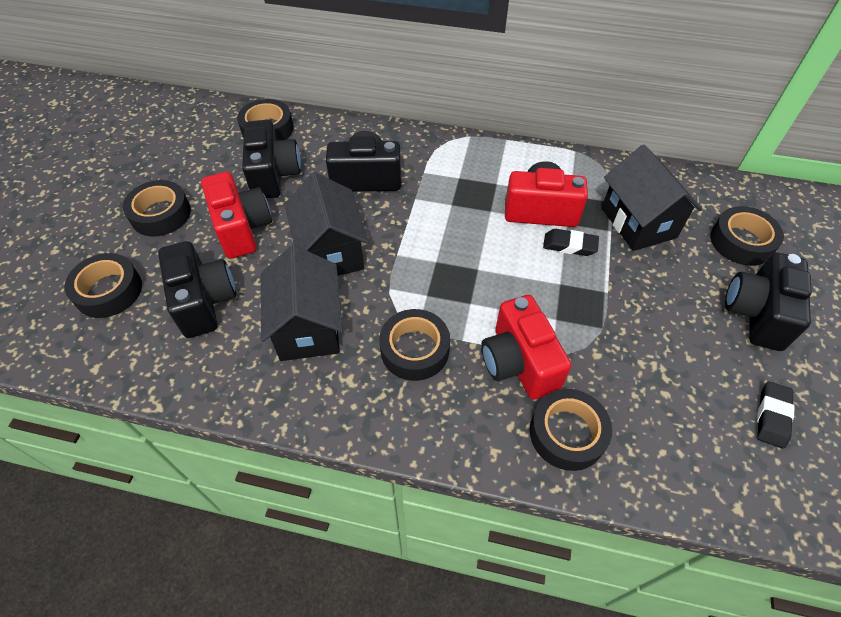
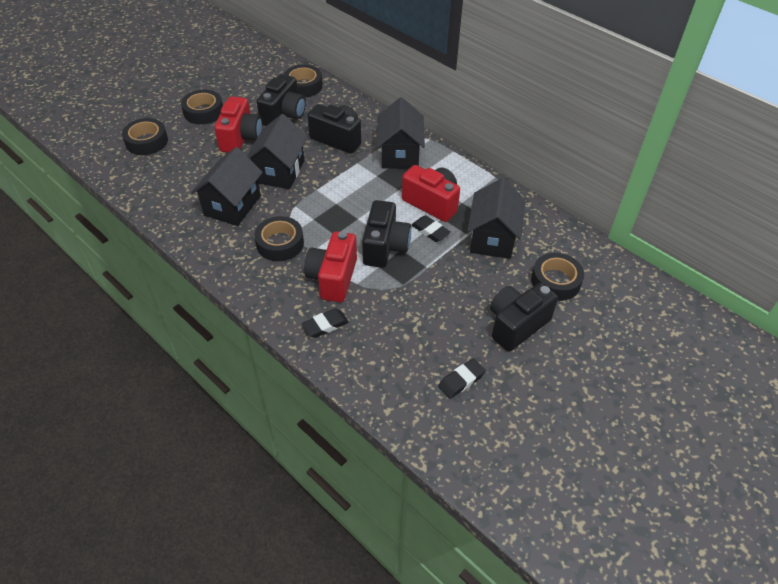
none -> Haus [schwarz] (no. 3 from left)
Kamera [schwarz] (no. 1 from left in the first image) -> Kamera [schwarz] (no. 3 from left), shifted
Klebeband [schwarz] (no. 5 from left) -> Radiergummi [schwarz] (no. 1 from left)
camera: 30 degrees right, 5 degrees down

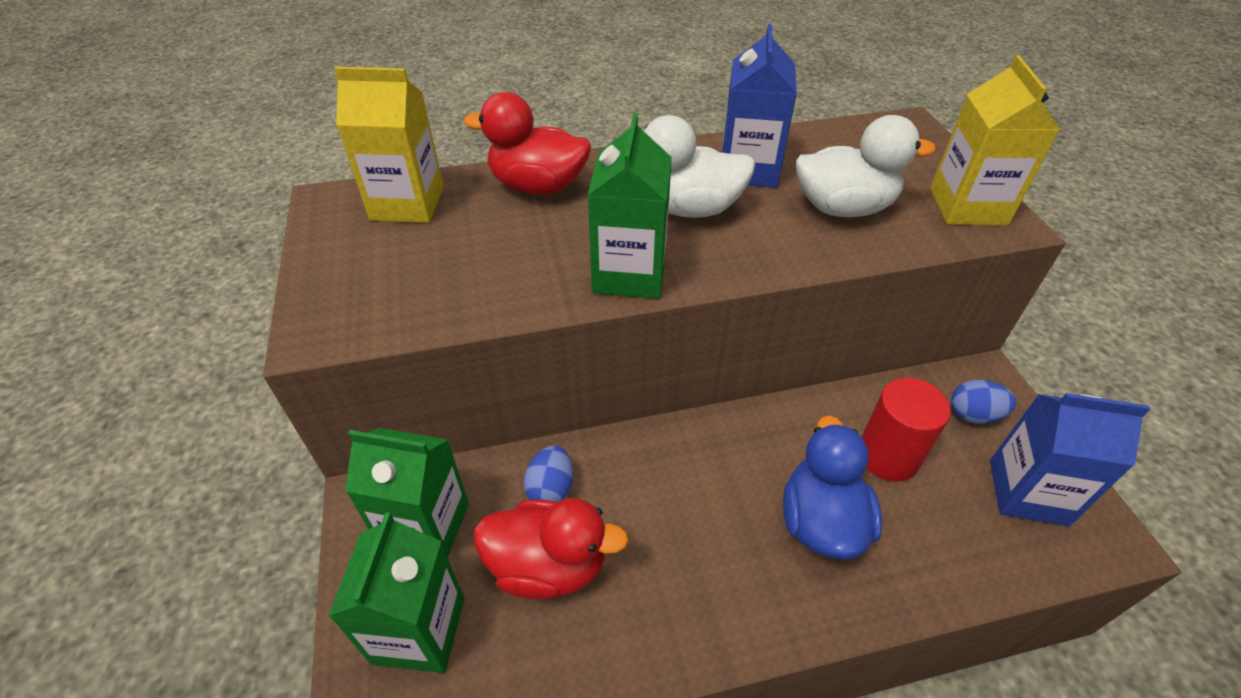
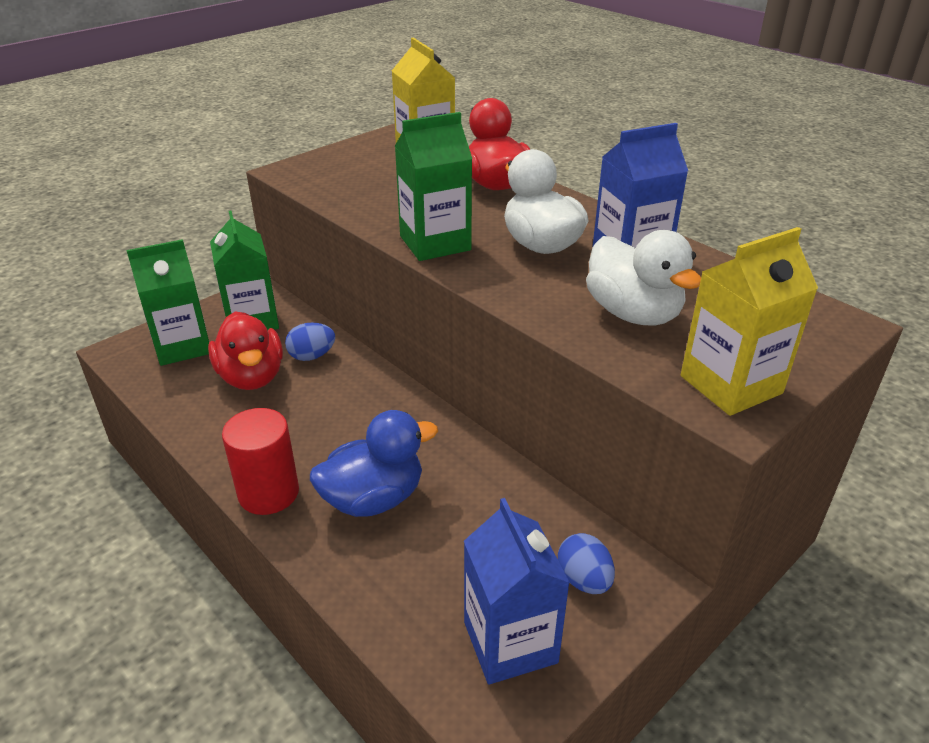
Vollzylinder [rot], shifted
camera: 60 degrees right, 10 degrees down

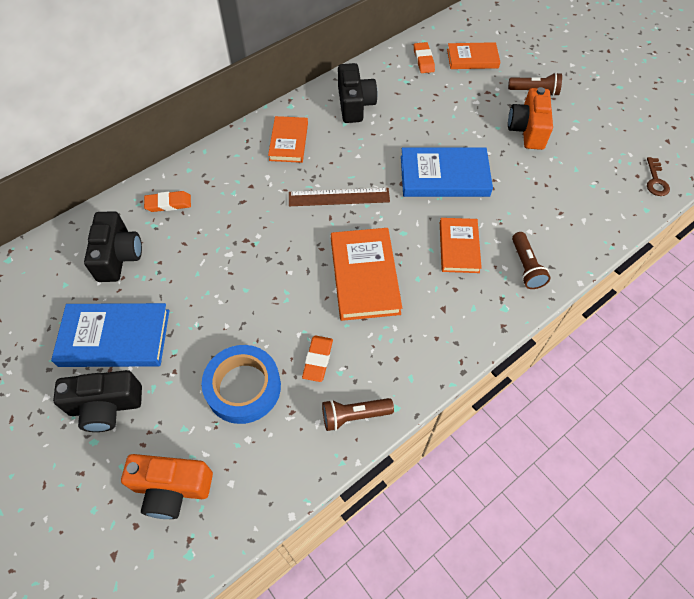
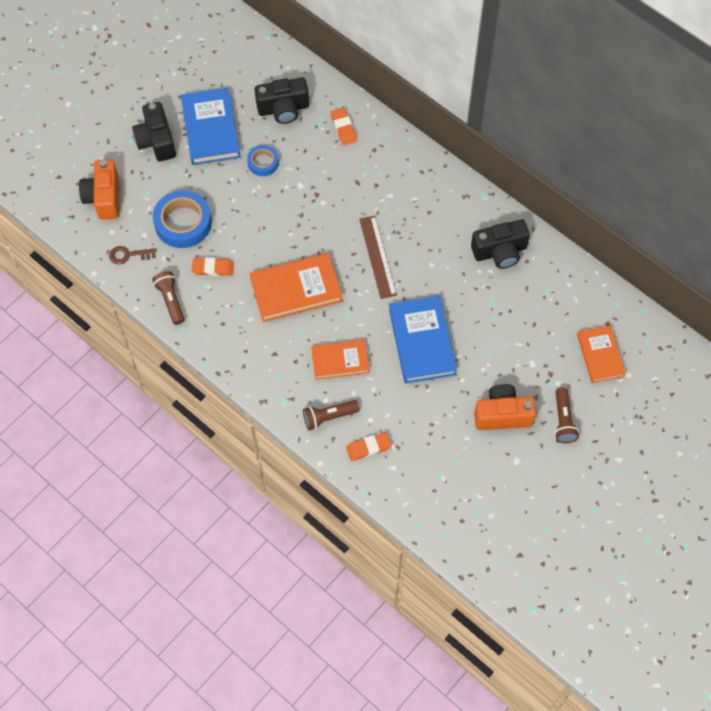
Buch [orange] (no. 1 from left) -> none
none -> Klebeband [blau] (no. 2 from left)
Radiergummi [orange] (no. 3 from left), shifted
Schlüssel [braun], shifted
camera: 80 degrees right, 5 degrees up

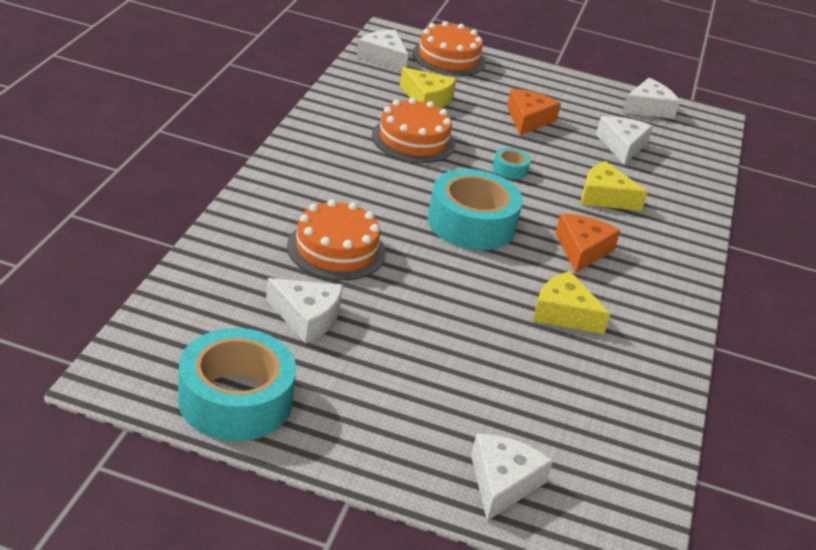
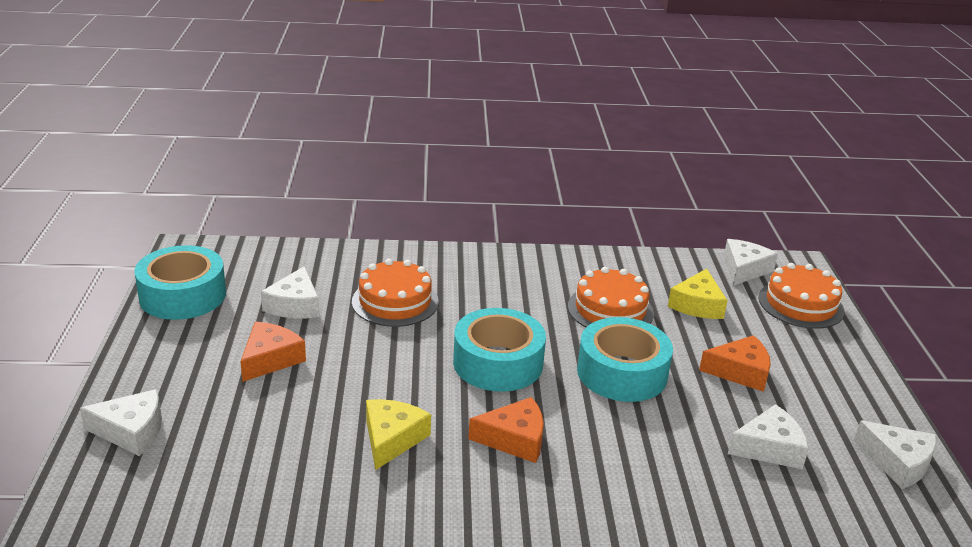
Käse [gelb] (no. 3 from left) -> none
none -> Käse [orange] (no. 1 from left)
Klebeband [türkis] (no. 3 from left), x2.32
camera: 75 degrees right, 5 degrees down

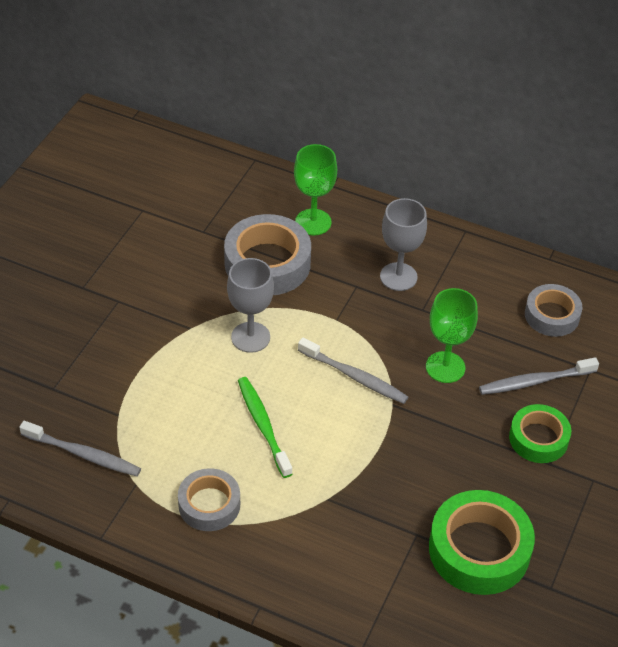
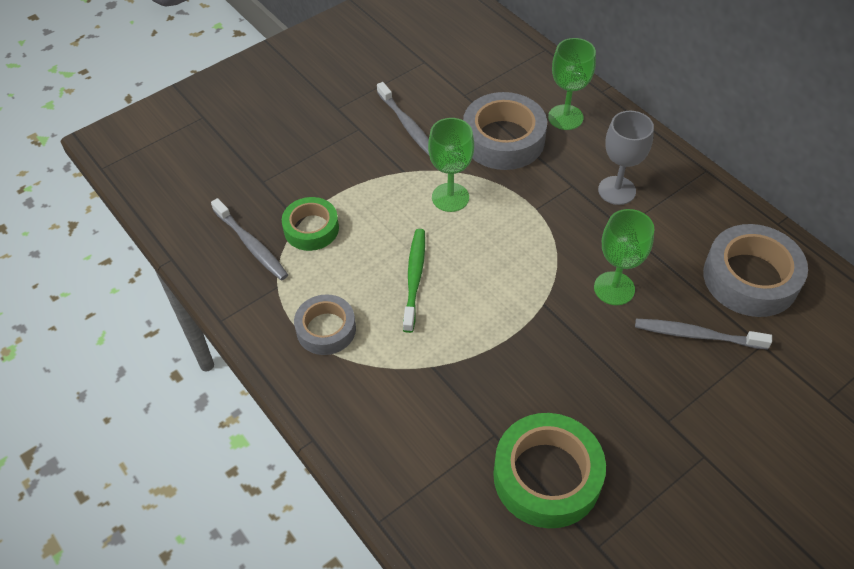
Zahnbürste [grau] (no. 2 from left), shifted
Klebeband [grün] (no. 2 from left in the first image) -> Klebeband [grün] (no. 1 from left), shifted
Kelch [grau] (no. 1 from left) -> Kelch [grün] (no. 1 from left)
Klebeband [grau] (no. 3 from left), x1.61
camera: 30 degrees right, 5 degrees up

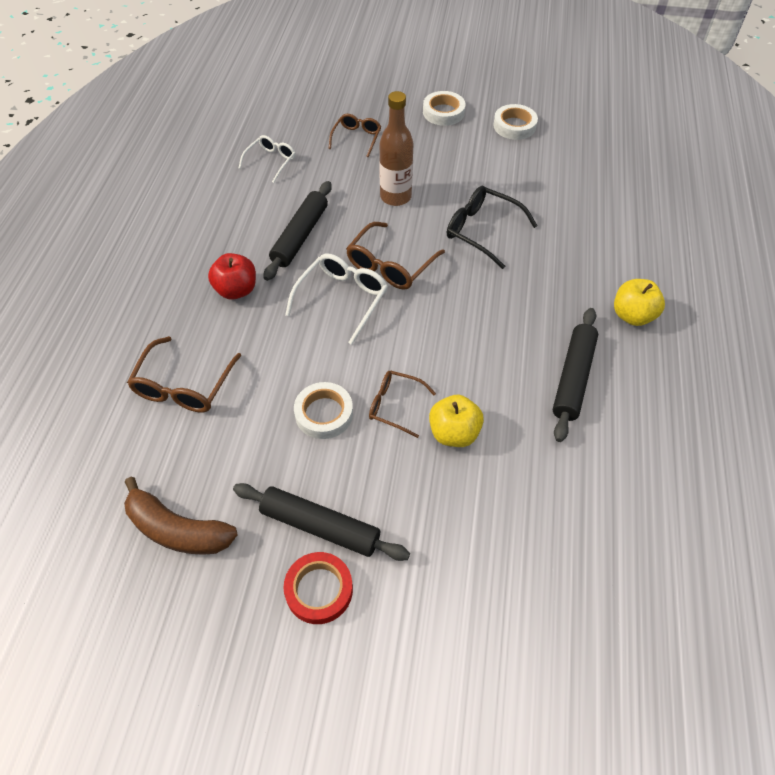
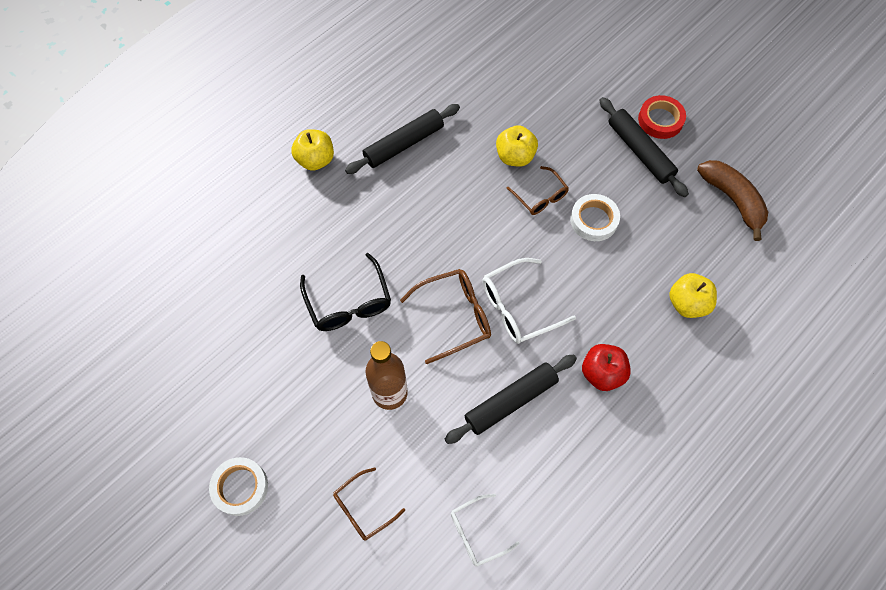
Klebeband [weiß] (no. 3 from left) -> none
Brille [braun] (no. 1 from left) -> Apfel [gelb] (no. 3 from left)
camera: 145 degrees left, 10 degrees up

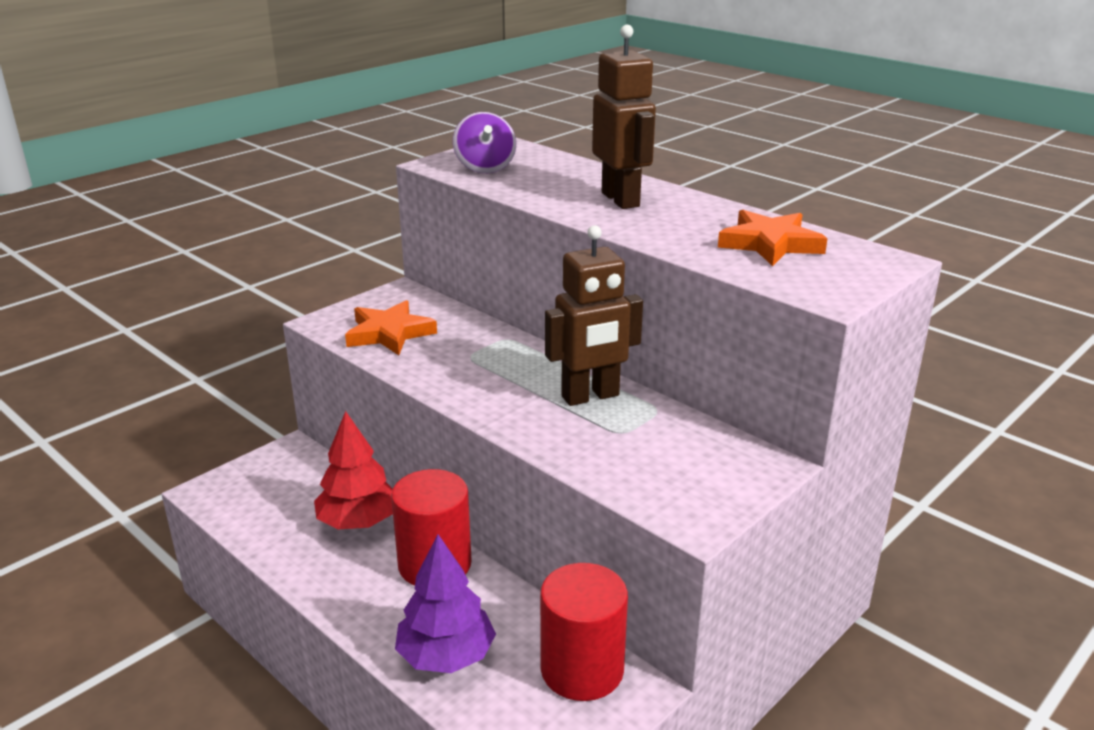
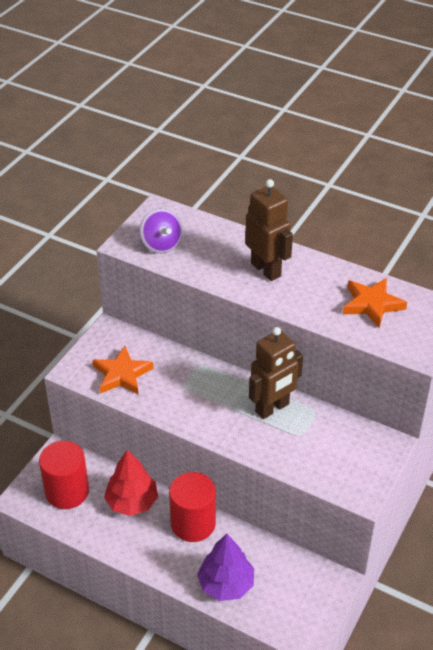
Vollzylinder [rot] (no. 2 from left in the first image) -> Vollzylinder [rot] (no. 1 from left), shifted
camera: 15 degrees left, 15 degrees up

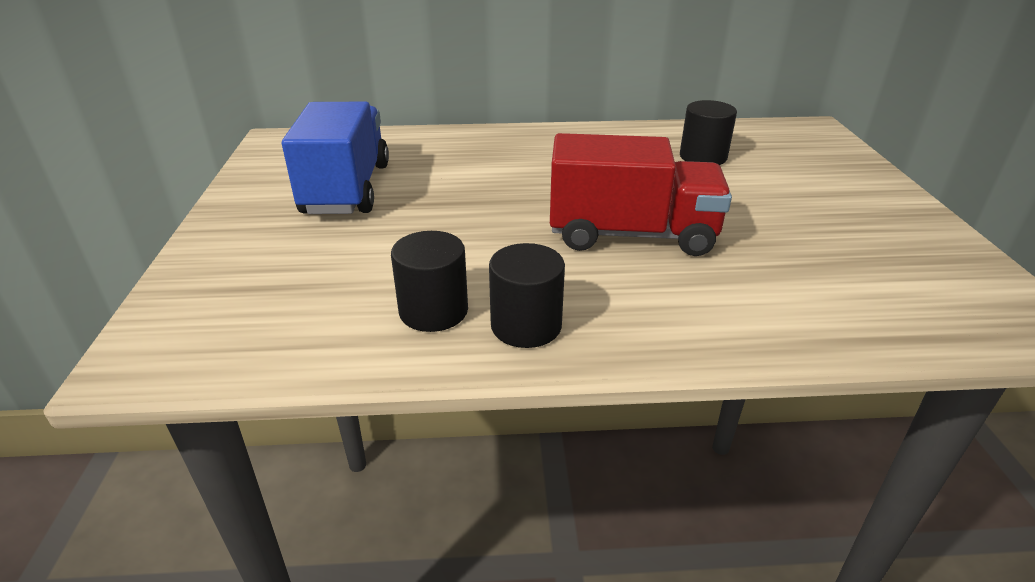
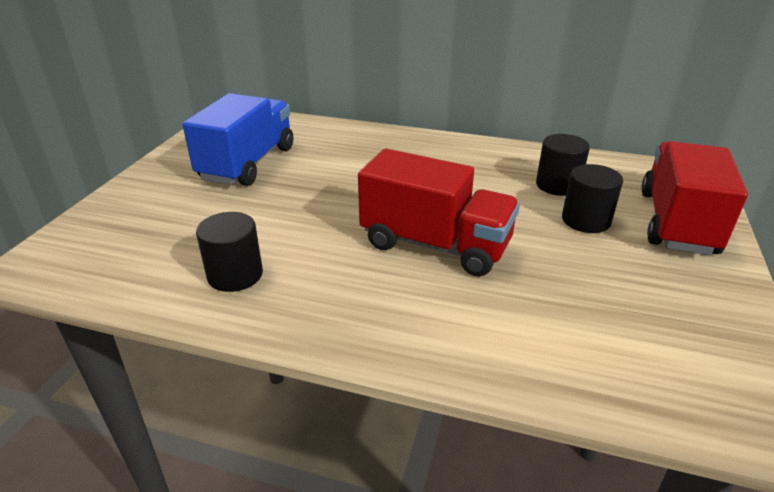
none -> Lastwagen [rot] (no. 2 from left)
Vollzylinder [schwarz] (no. 2 from left in the first image) -> Vollzylinder [schwarz] (no. 3 from left), shifted
camera: 20 degrees right, 0 degrees up

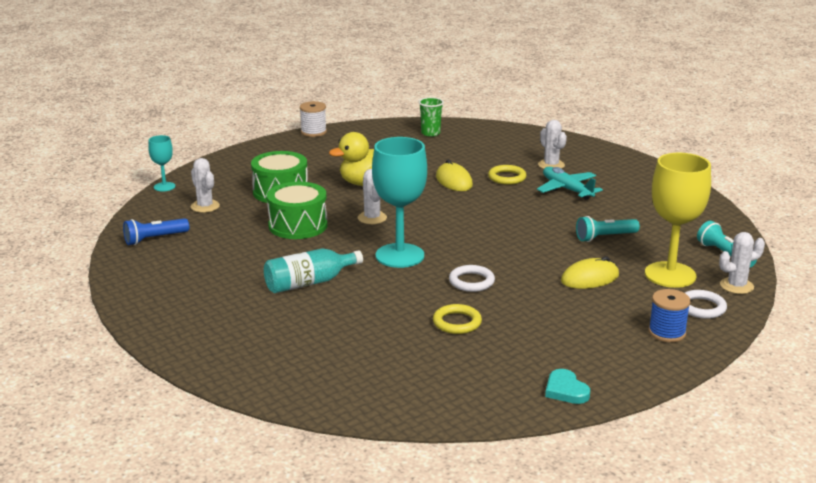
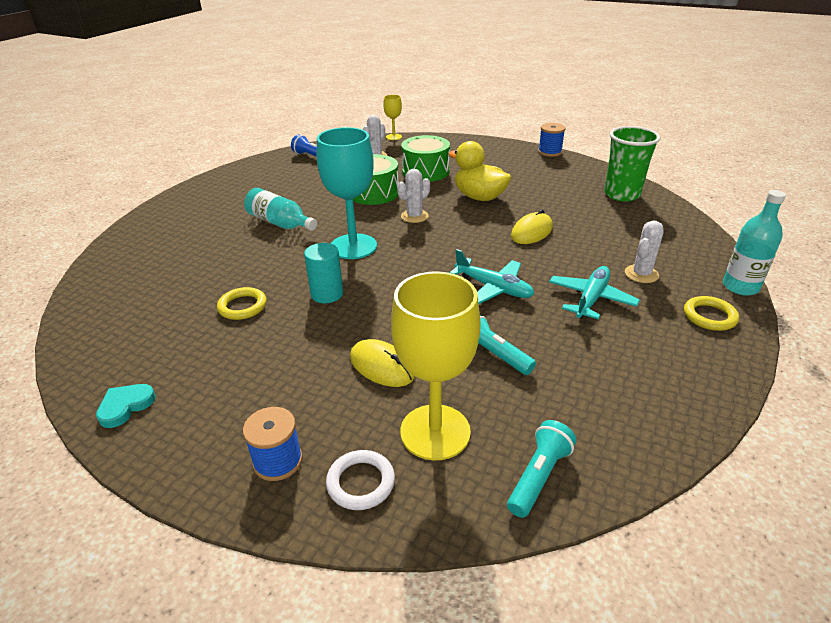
Kaktus [weiß] (no. 4 from left) -> none
none -> Flugzeug [türkis] (no. 1 from left)
none -> Flasche [türkis] (no. 2 from left)
Ring [gelb] (no. 2 from left), shifted
Ring [weiß] (no. 1 from left) -> Vollzylinder [türkis]
Kelch [türkis] (no. 1 from left) -> Kelch [gelb] (no. 1 from left)
Garnrolle [weiß] -> Garnrolle [blau] (no. 2 from left)
Becher [grün], x1.73
camera: 65 degrees right, 10 degrees up

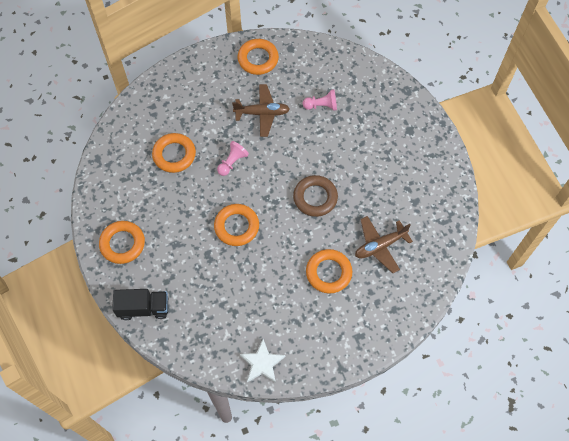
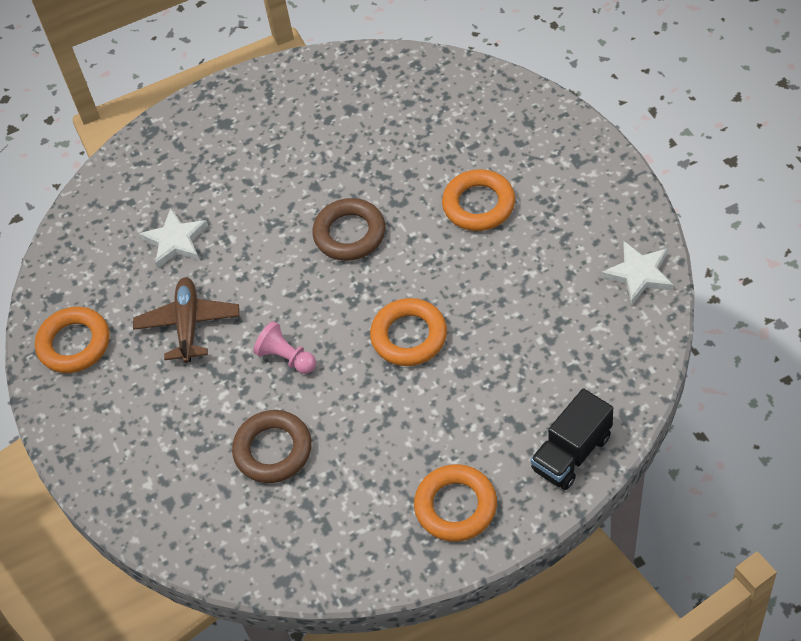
Flugzeug [braun] (no. 2 from left) -> none
Bauer [rosa] (no. 2 from left) -> Stern [weiß] (no. 1 from left)
Ring [orange] (no. 2 from left) -> Ring [braun] (no. 1 from left)
Lastwagen [schwarz], 135 degrees counterclockwise
camera: 85 degrees left, 10 degrees down

